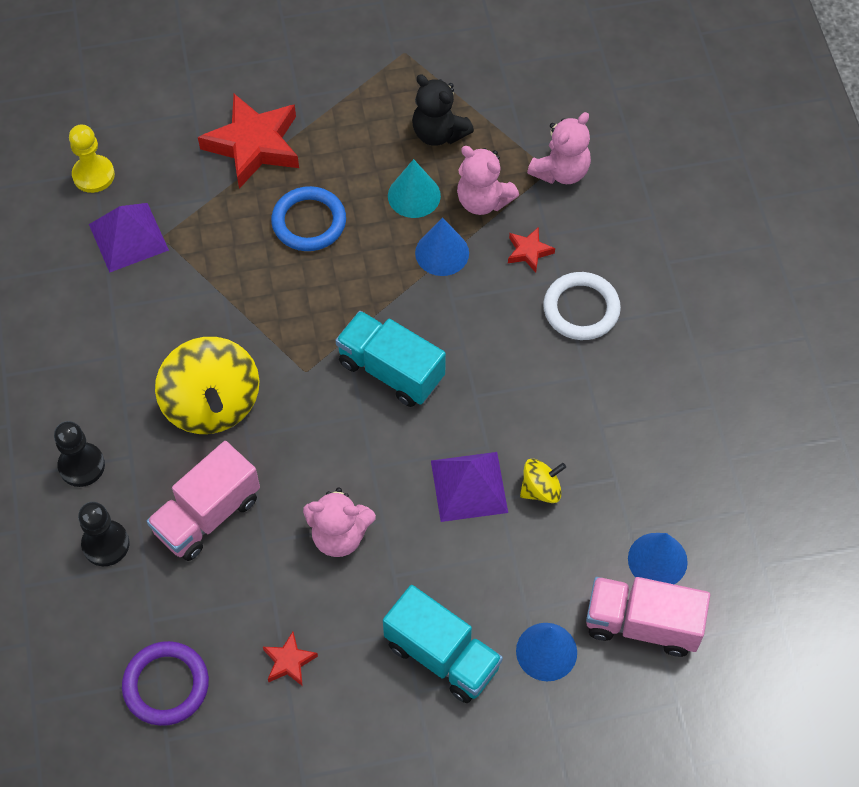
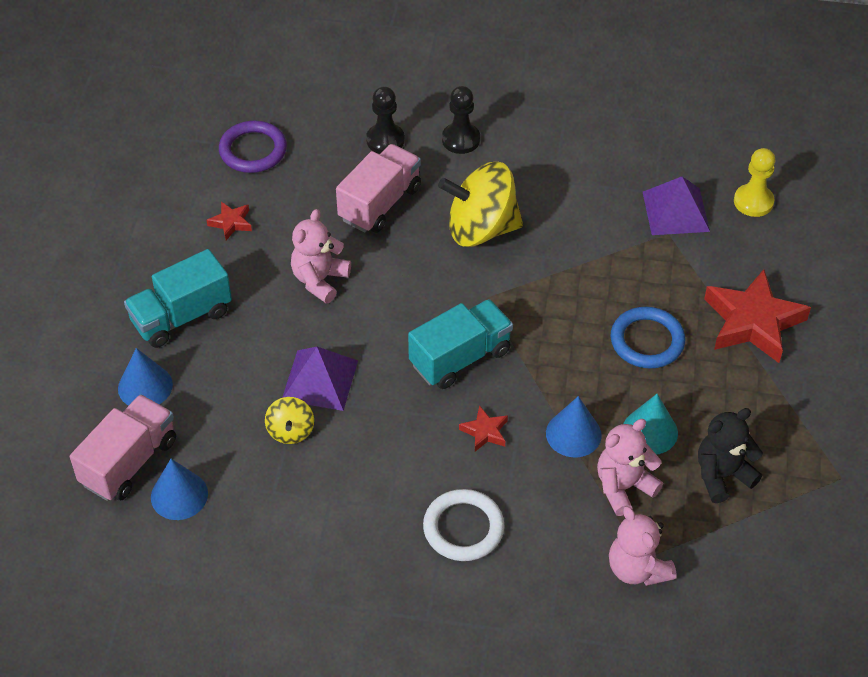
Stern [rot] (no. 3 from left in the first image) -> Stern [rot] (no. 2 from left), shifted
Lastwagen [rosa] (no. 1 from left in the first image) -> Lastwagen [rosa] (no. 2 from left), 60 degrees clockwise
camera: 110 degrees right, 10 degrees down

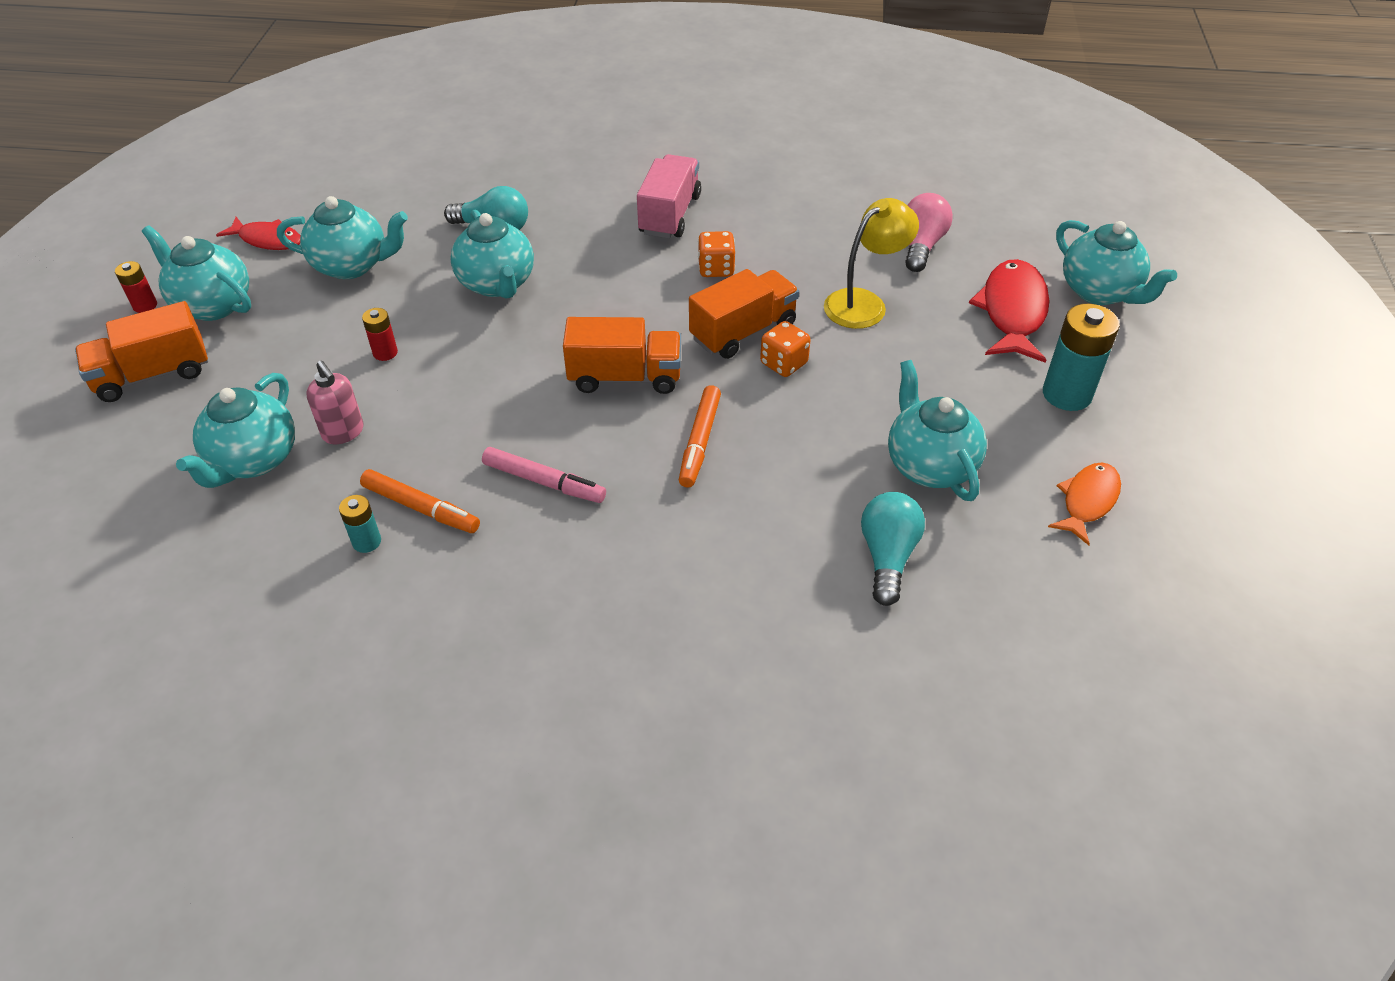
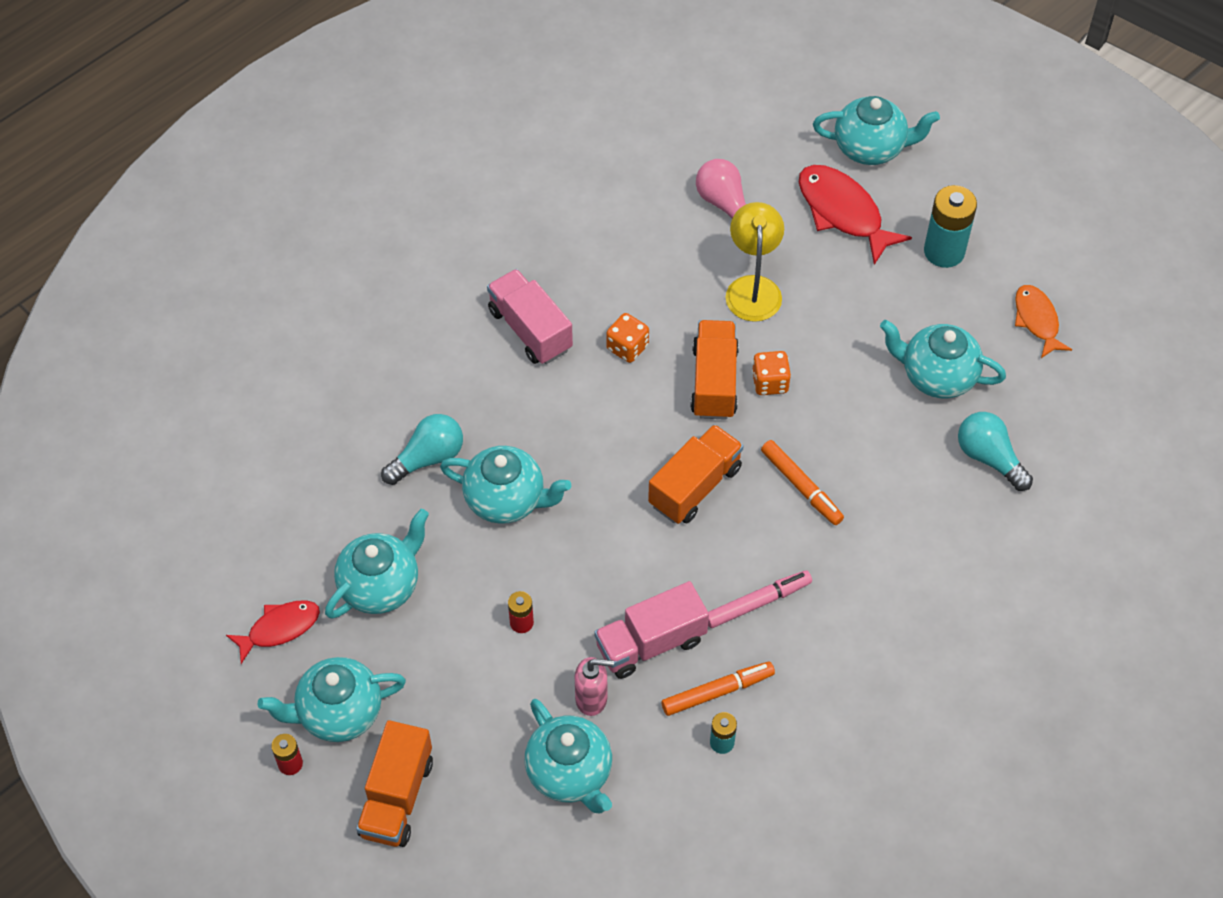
none -> Lastwagen [rosa] (no. 2 from left)
camera: 50 degrees left, 10 degrees up

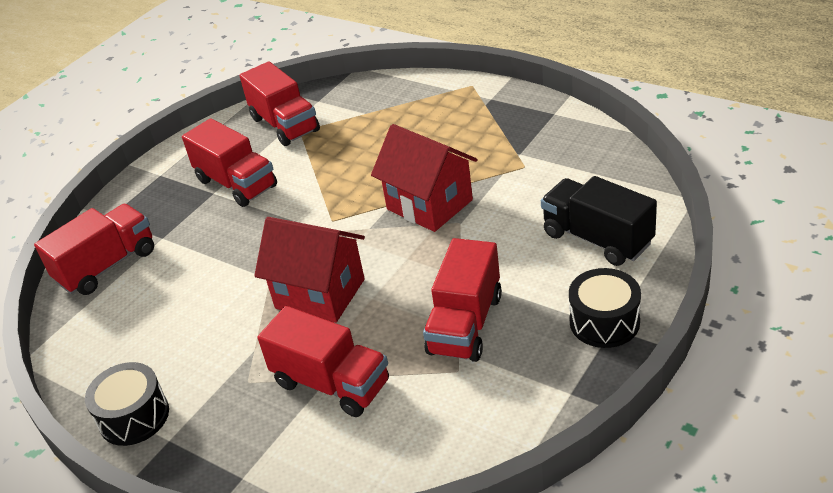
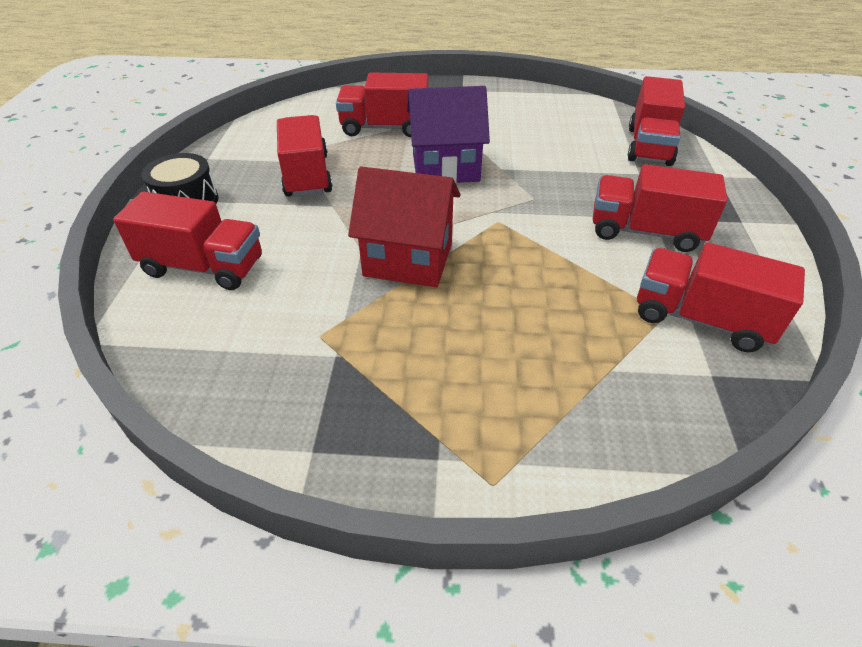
Trommel [schwarz] (no. 1 from left) -> none
Haus [rot] (no. 1 from left) -> Haus [lila]
Lastwagen [schwarz] -> Lastwagen [rot] (no. 1 from left)
camera: 145 degrees right, 5 degrees up

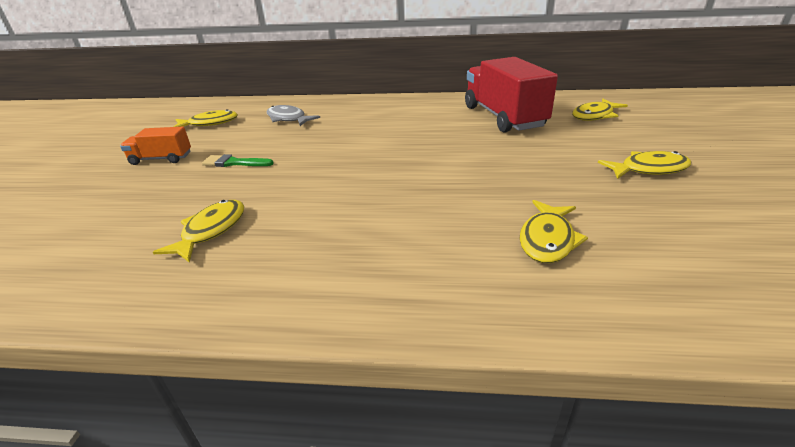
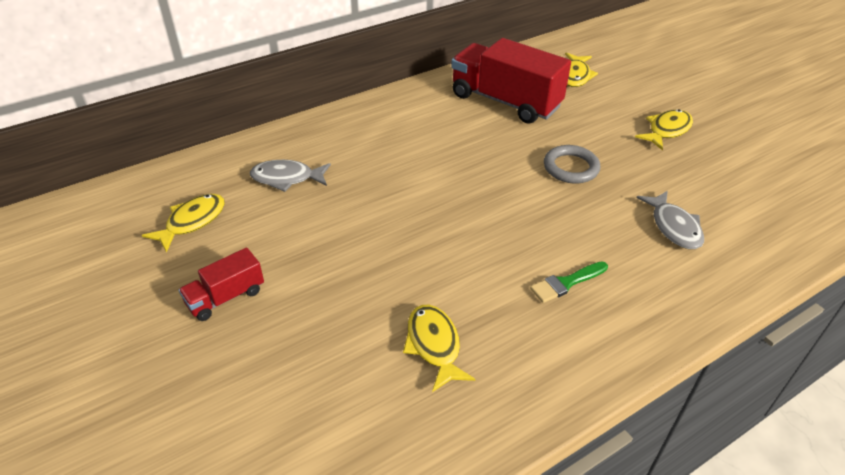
none -> Ring [grau]
Pinsel [grün], shifted
Lastwagen [orange] -> Lastwagen [rot] (no. 1 from left)
Fisch [gelb] (no. 3 from left) -> Fisch [grau] (no. 2 from left)
camera: 40 degrees left, 10 degrees up

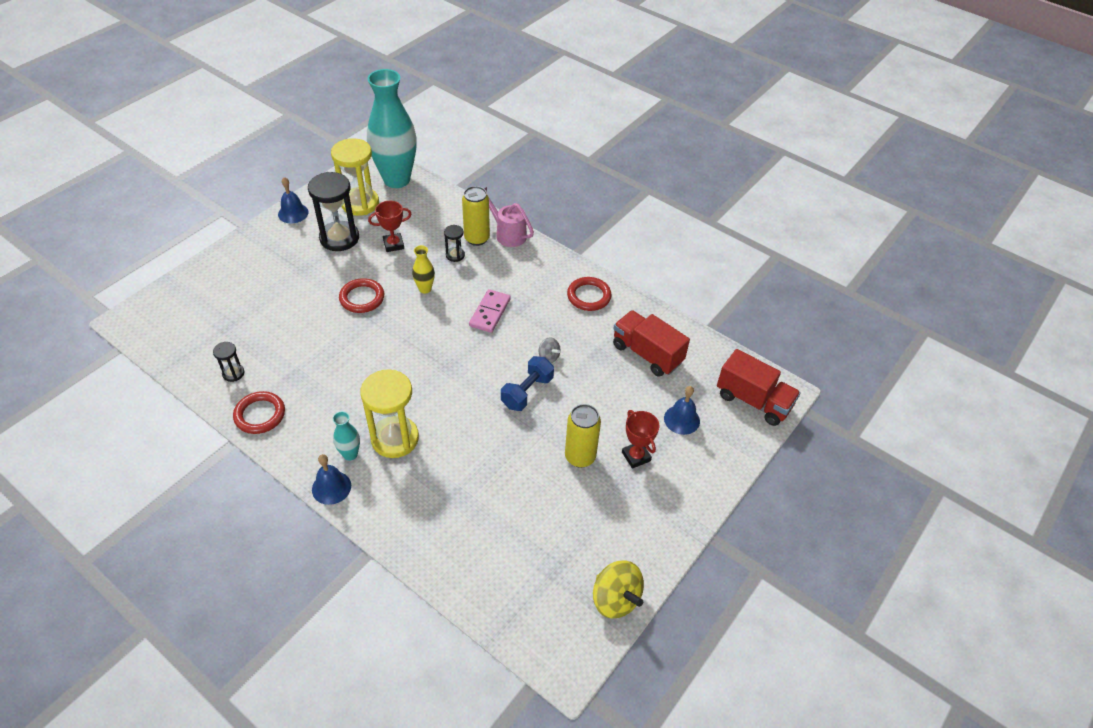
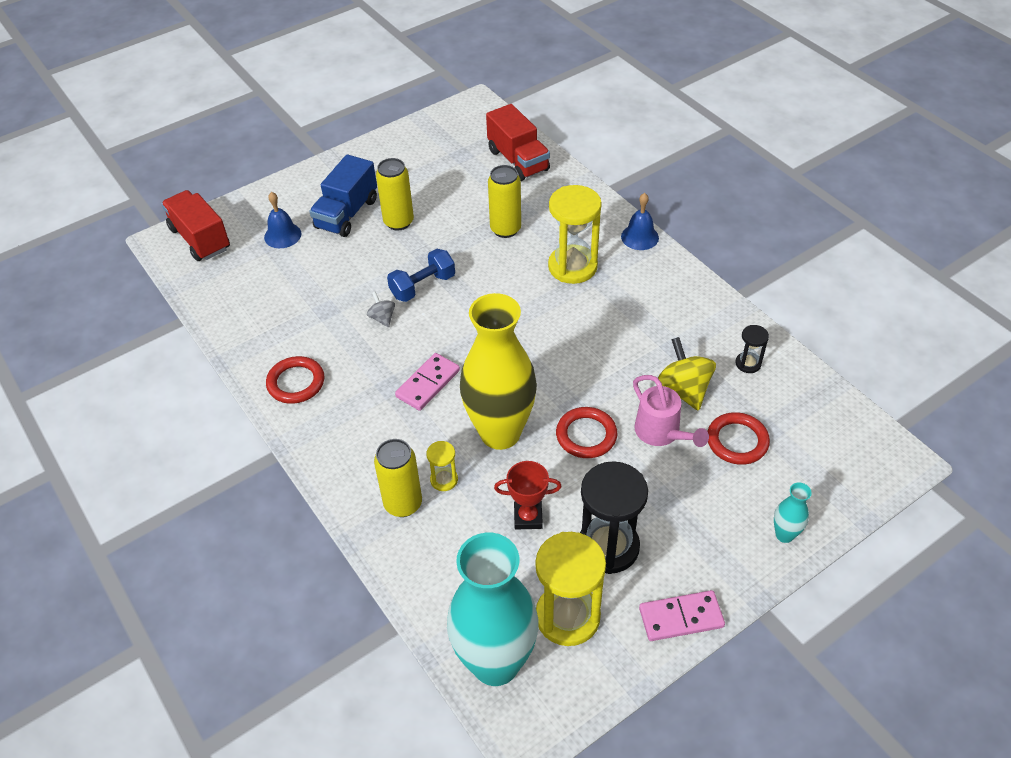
none -> Dose [gelb] (no. 3 from left)
Ring [rot] (no. 1 from left in the first image) -> Ring [rot] (no. 3 from left), shifted
Vase [türkis] (no. 1 from left in the first image) -> Vase [türkis] (no. 2 from left), shifted
Gießkanne [rosa], shifted
Kreisel [gelb], shifted
Lastwagen [rot] (no. 1 from left in the first image) -> Lastwagen [rot] (no. 2 from left), shifted
Glocke [blau] (no. 1 from left) -> Dominostein [rosa] (no. 2 from left)
Pokal [rot] (no. 2 from left) -> Lastwagen [blau]
Sanduhr [schwarz] (no. 3 from left) -> Sanduhr [gelb] (no. 1 from left)
Vase [gelb], x2.42
camera: 160 degrees left, 0 degrees up

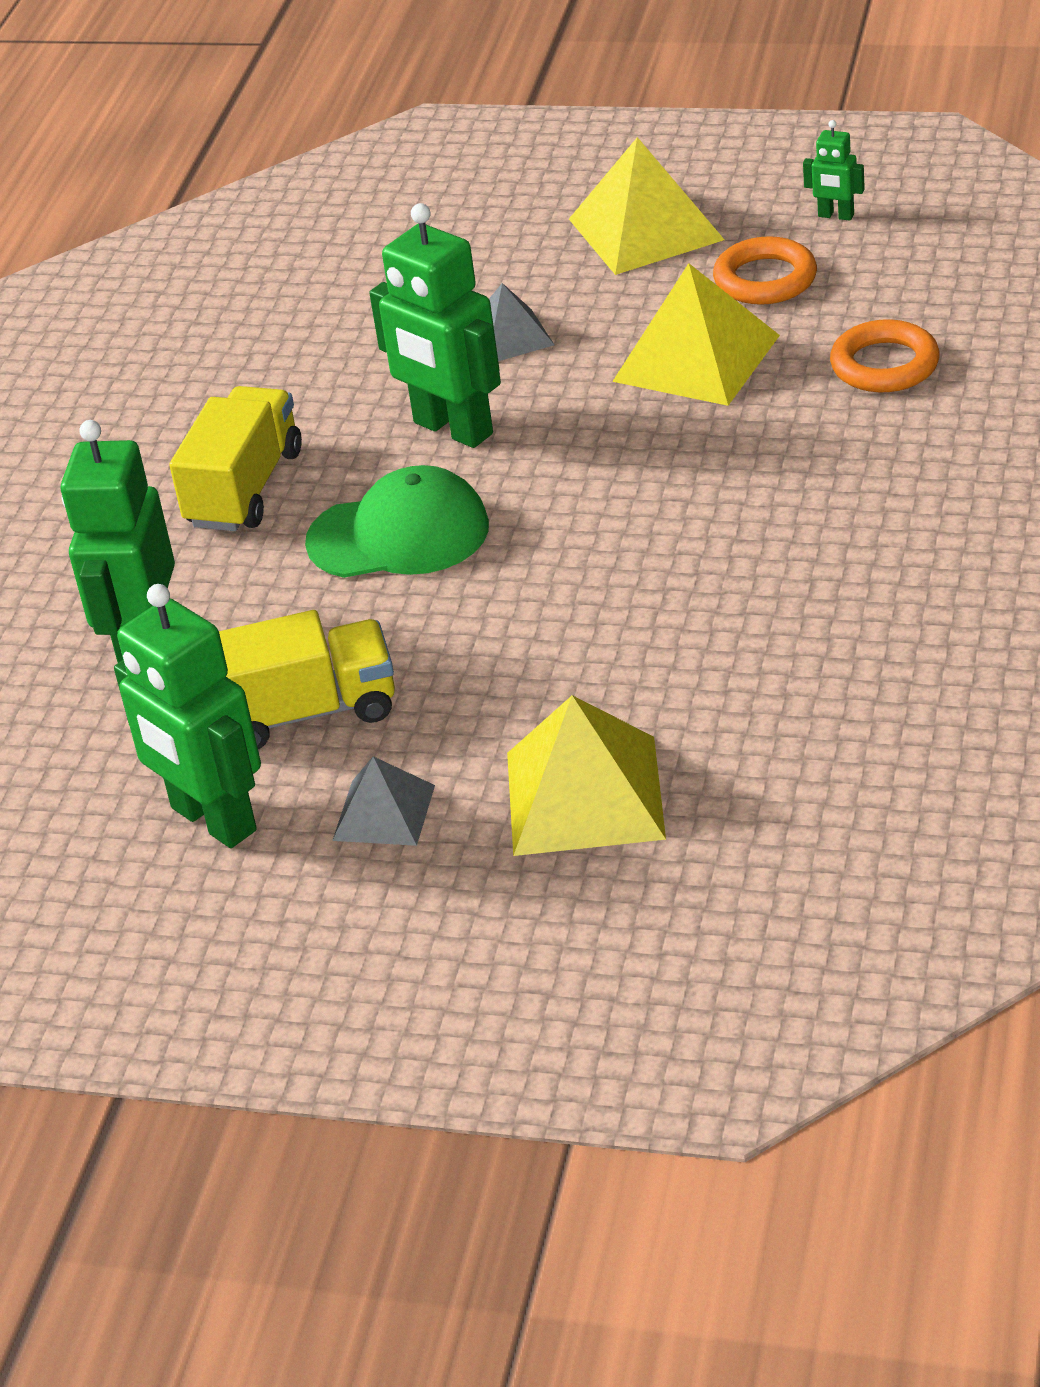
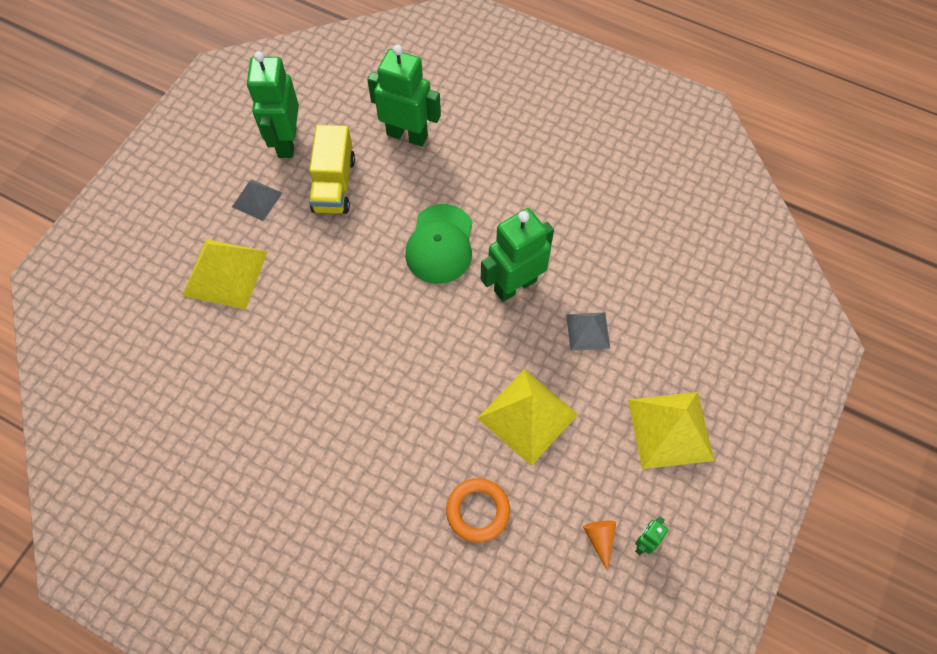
Lastwagen [gelb] (no. 1 from left) -> none
Ring [orange] (no. 1 from left) -> none
none -> Kegel [orange]
Roboter [grün] (no. 2 from left in the first image) -> Roboter [grün] (no. 1 from left), 60 degrees counterclockwise
camera: 100 degrees right, 25 degrees up

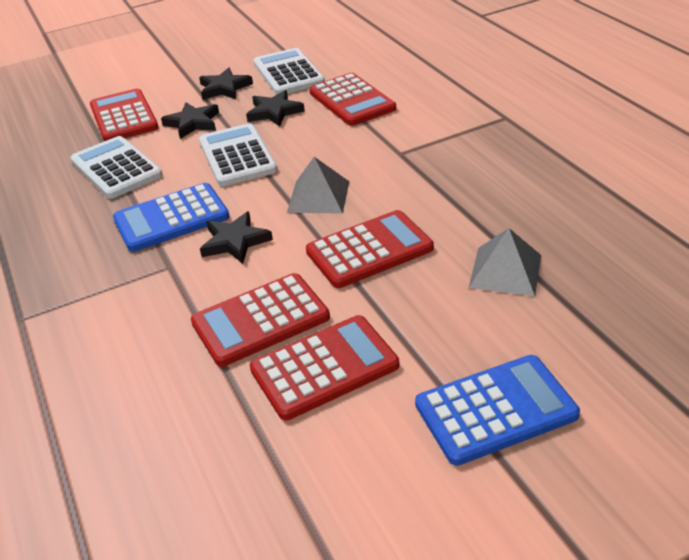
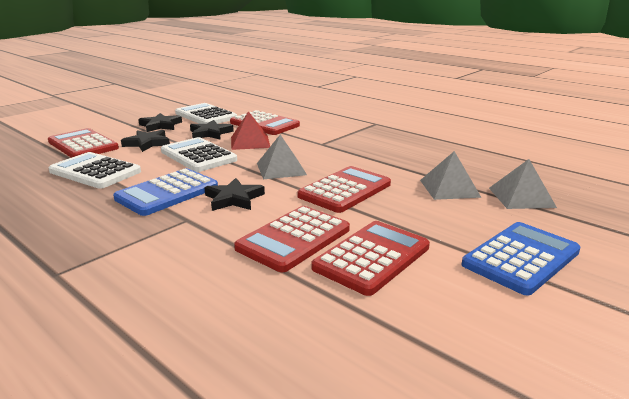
none -> Pyramide [rot]
none -> Pyramide [grau] (no. 3 from left)
camera: 25 degrees left, 15 degrees down

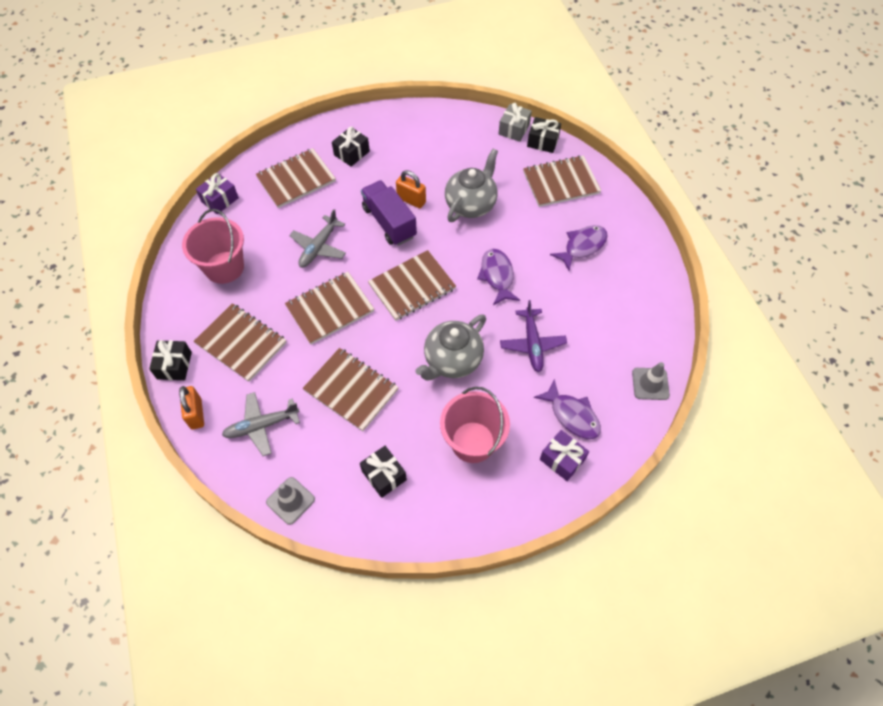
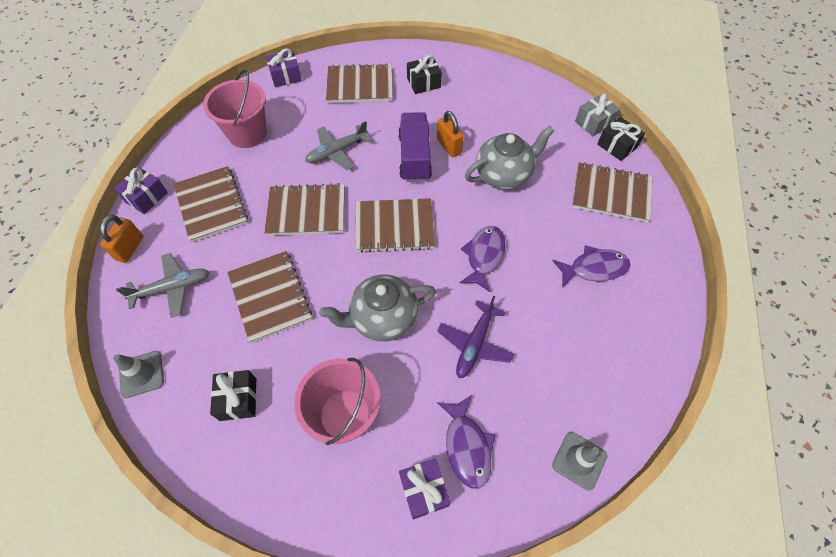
Geschenk [schwarz] (no. 1 from left) -> Geschenk [lila] (no. 1 from left)
Flugzeug [grau] (no. 1 from left), 150 degrees clockwise
camera: 30 degrees right, 0 degrees up

